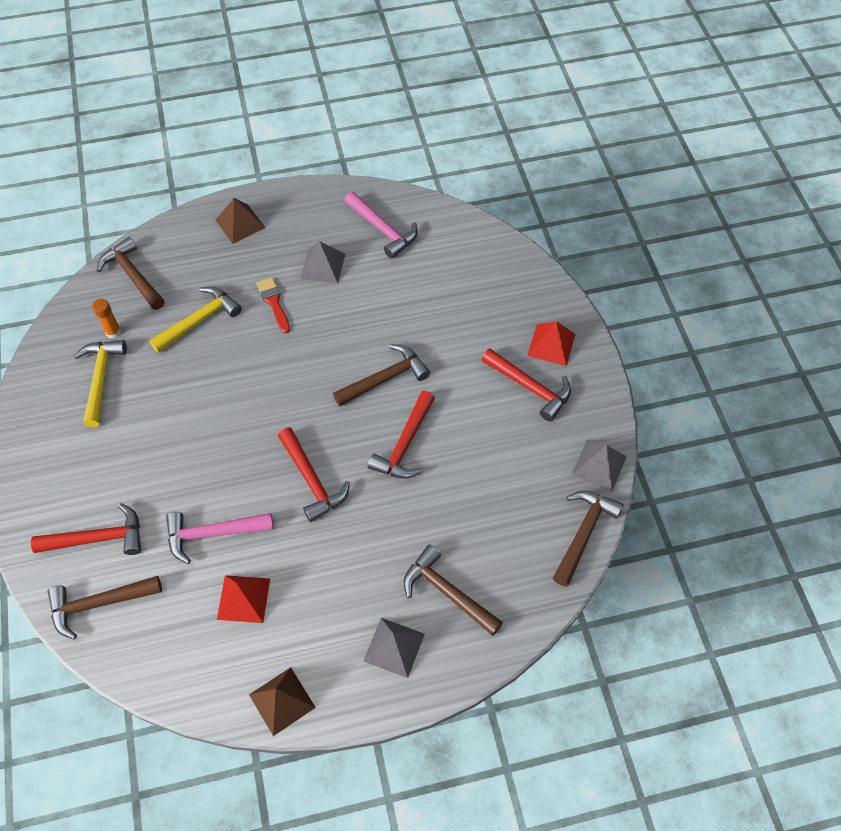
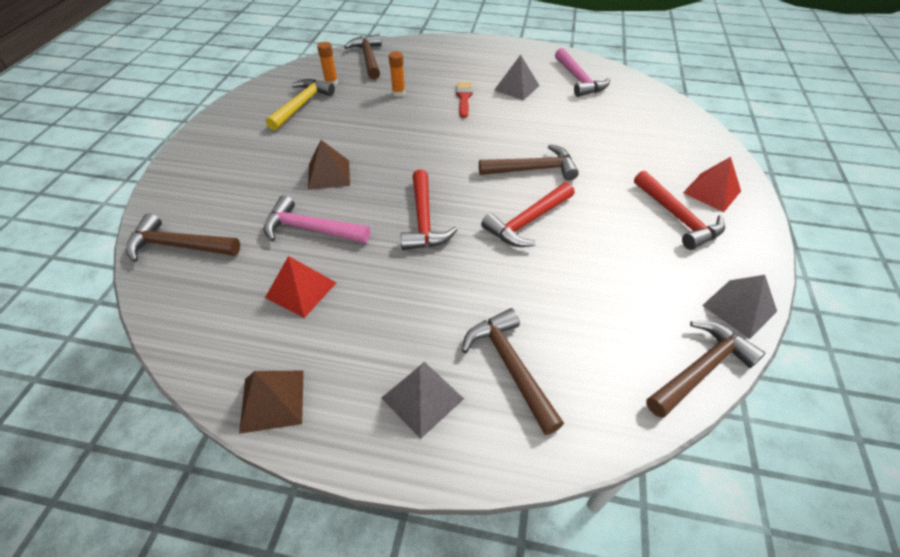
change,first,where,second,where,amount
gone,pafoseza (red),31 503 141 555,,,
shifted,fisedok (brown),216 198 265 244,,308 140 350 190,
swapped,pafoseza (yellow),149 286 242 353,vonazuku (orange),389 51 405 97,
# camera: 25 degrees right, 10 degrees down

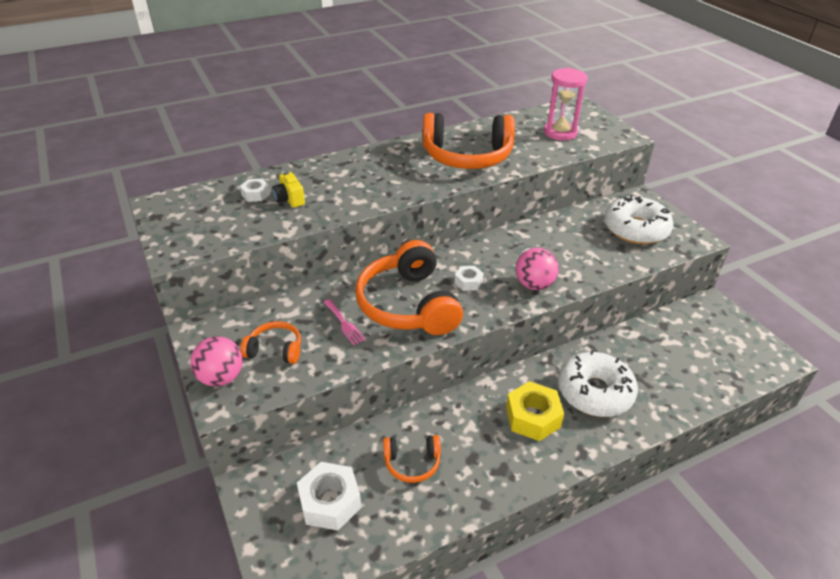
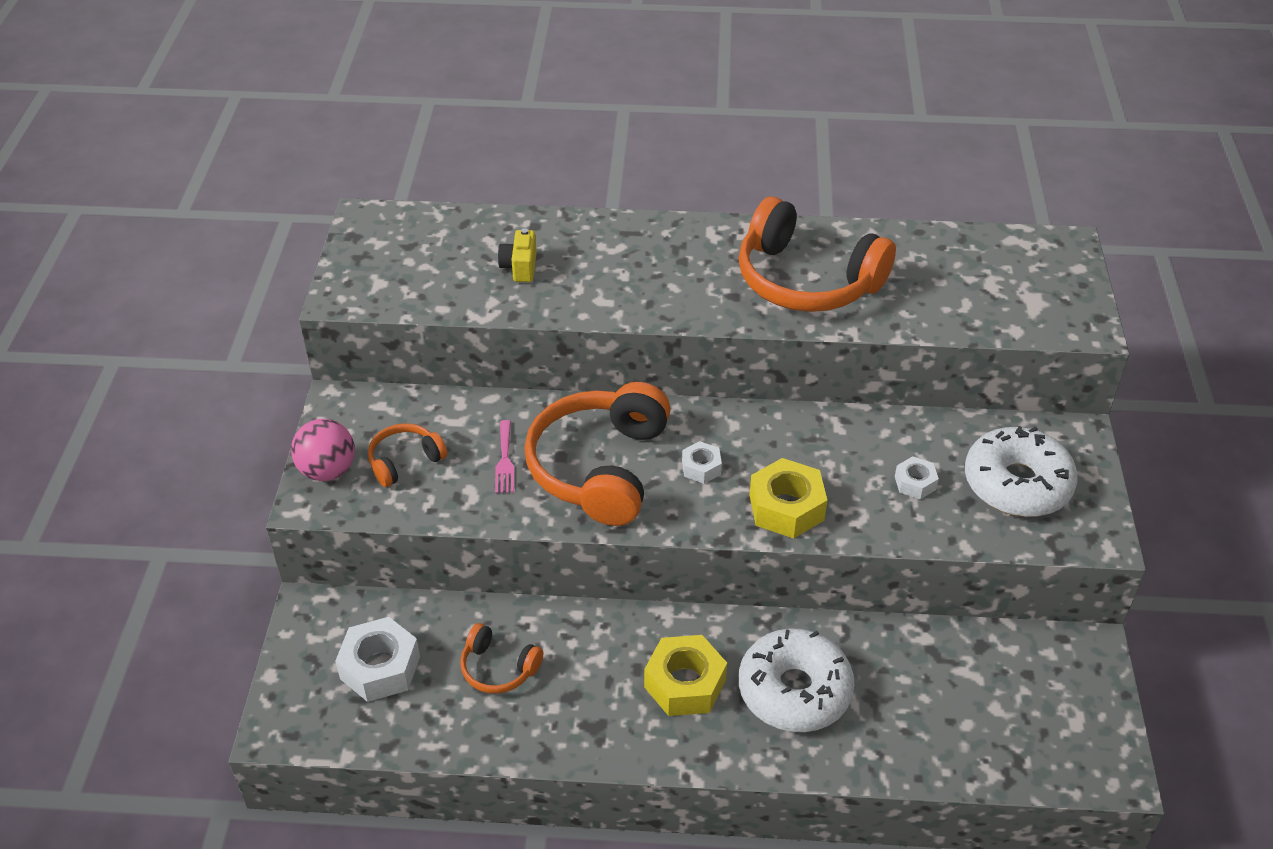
change,first,where,second,where,amount
gone,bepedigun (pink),544 68 587 140,,,
shifted,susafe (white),240 179 270 202,,895 456 939 499,
swapped,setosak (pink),516 248 559 290,susafe (yellow),749 458 827 539,
rotated,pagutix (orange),240 321 301 364,,368 424 447 487,75 degrees counterclockwise
# camera: 30 degrees right, 5 degrees up

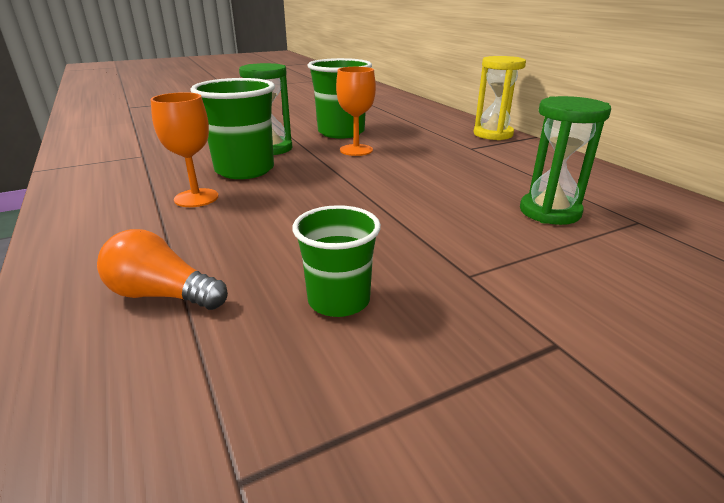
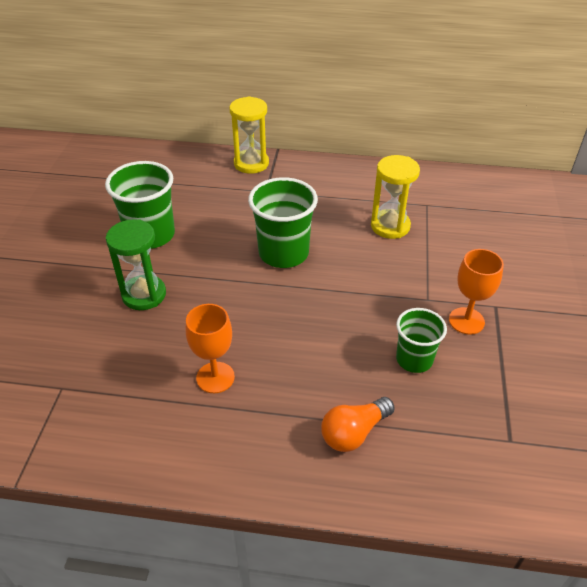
change,first,where,second,where,amount
shifted,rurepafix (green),190 78 275 179,,248 177 318 268,
shifted,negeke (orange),336 67 376 156,,449 249 504 335,
repainted,bepedigun (green),520 96 611 225,bepedigun (yellow),371 155 420 239,
# camera: 55 degrees left, 15 degrees up

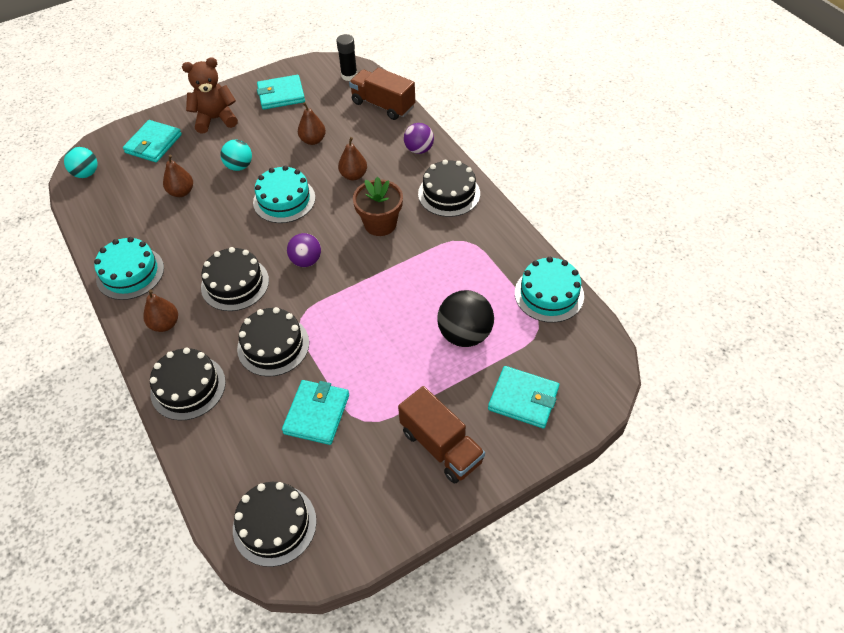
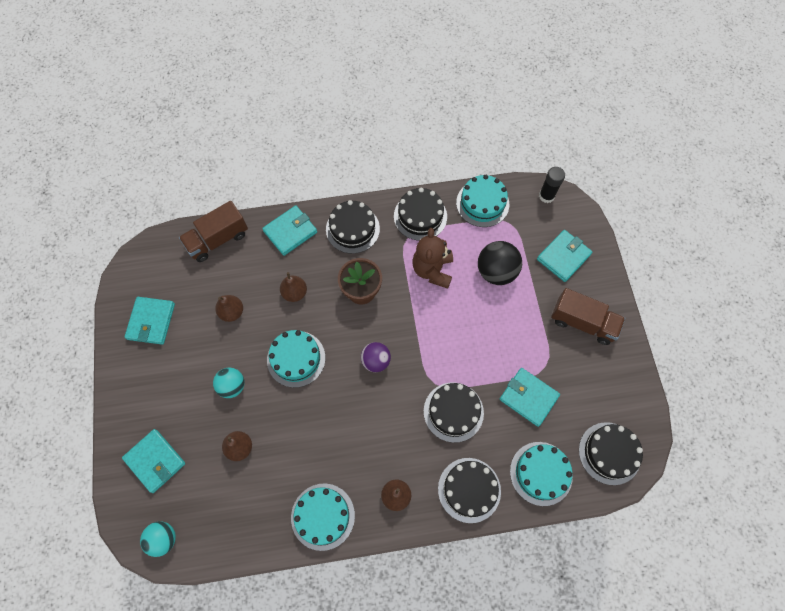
change,first,where,second,where,amount
new,,,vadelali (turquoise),510 442 573 506,
shifted,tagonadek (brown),182 57 238 133,,412 228 453 289,
shifted,vadelali (black),201 247 269 311,,394 188 447 241,
shifted,vonazuku (black),336 34 357 81,,539 167 565 203,
swapped,setosak (purple),404 123 434 154,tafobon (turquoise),262 205 317 256,
rotated,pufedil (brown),398 386 485 483,,551 288 625 345,45 degrees clockwise
# camera: 70 degrees left, 15 degrees up

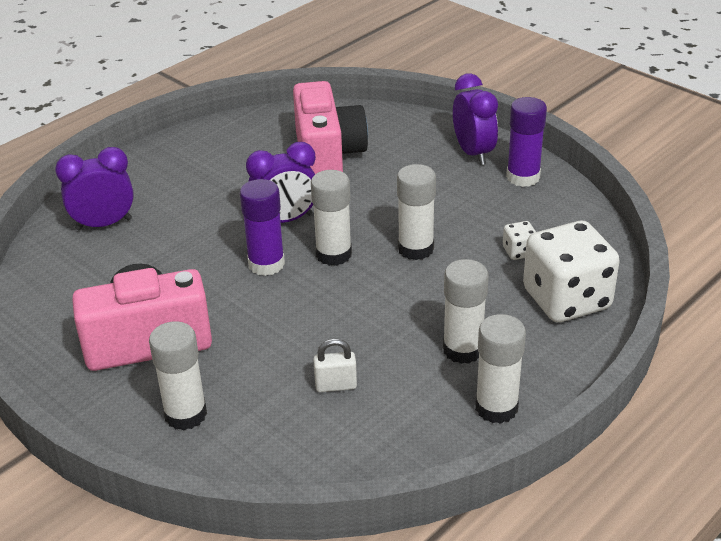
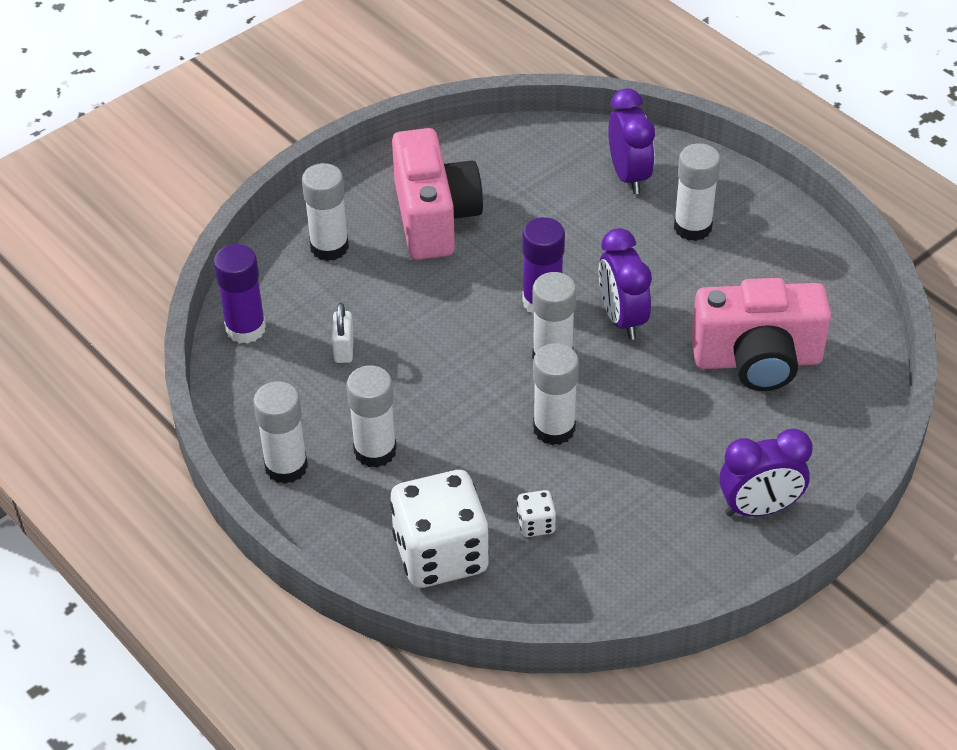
change,first,where,second,where,amount
new,,,vonazuku (white),674 143 721 241,
shifted,vonazuku (purple),506 97 547 187,,213 244 266 344,
# camera: 95 degrees right, 10 degrees up

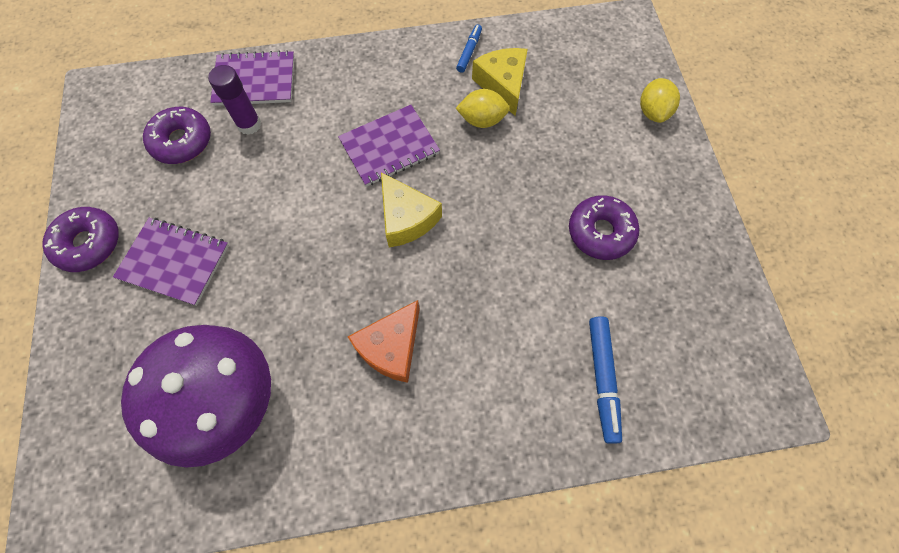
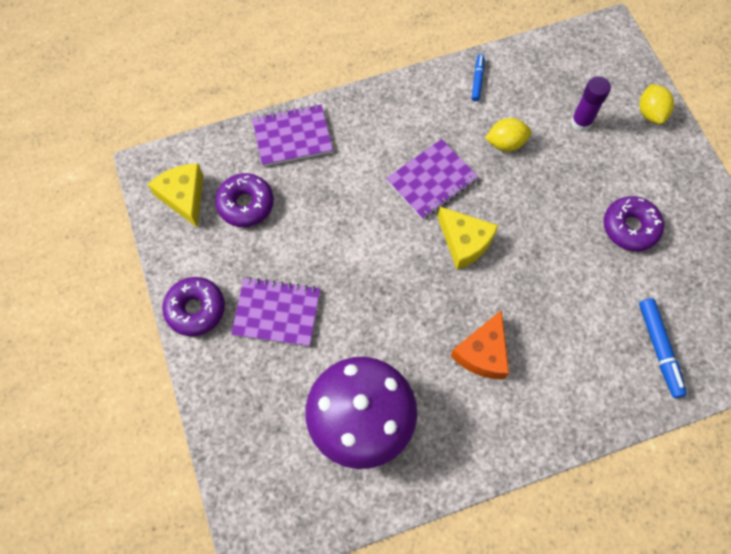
change,first,where,second,where,amount
shifted,vonazuku (purple),208 65 261 135,,571 76 611 131,
shifted,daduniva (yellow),472 48 528 116,,148 164 203 227,
# camera: 10 degrees left, 0 degrees up

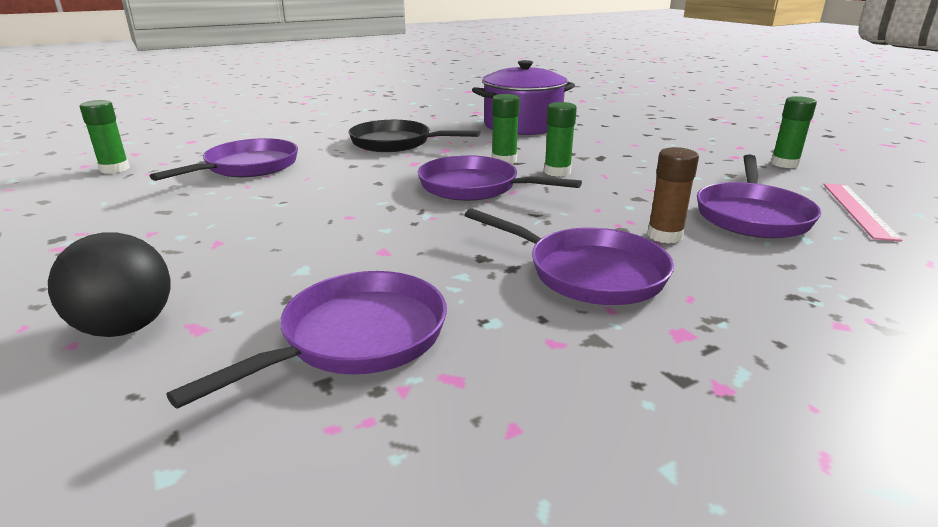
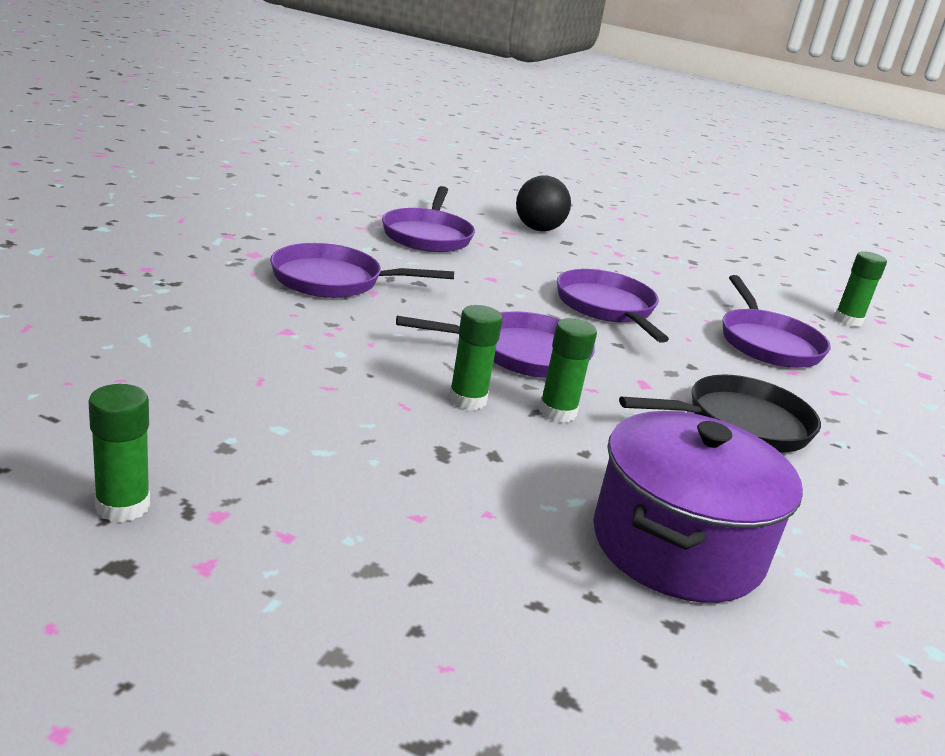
change,first,where,second,where,amount
gone,vonazuku (brown),647 147 699 244,,,
gone,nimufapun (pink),823 183 902 242,,,
shifted,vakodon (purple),697 154 821 238,,557 269 669 343,
# camera: 140 degrees right, 0 degrees up

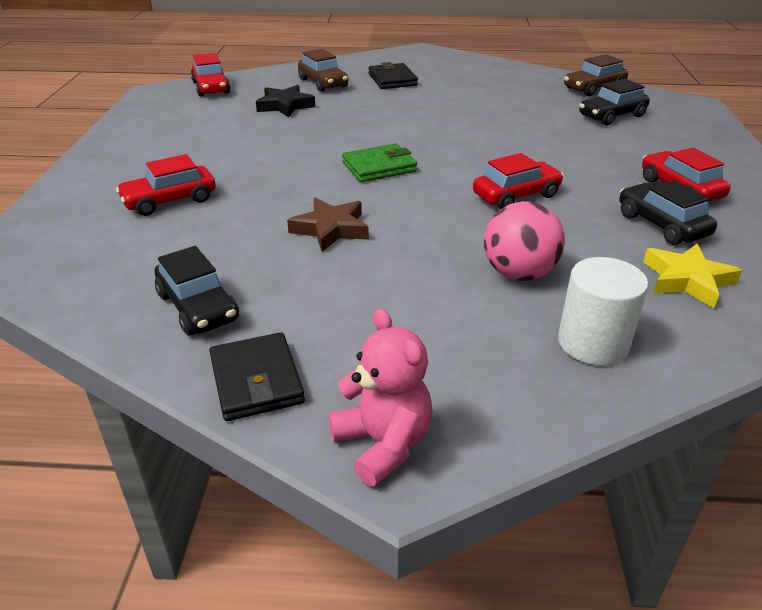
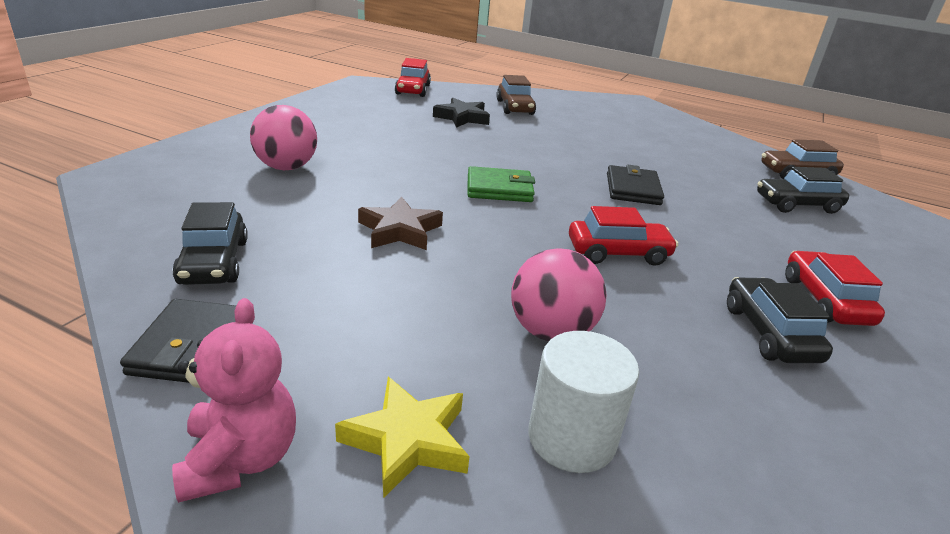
change,first,where,second,where,amount
shifted,tafobon (black),368 62 418 89,,607 165 664 205,
shifted,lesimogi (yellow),643 244 742 308,,335 377 470 498,
swapped,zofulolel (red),116 154 216 216,setosak (pink),250 105 317 170,
# camera: 20 degrees right, 5 degrees down

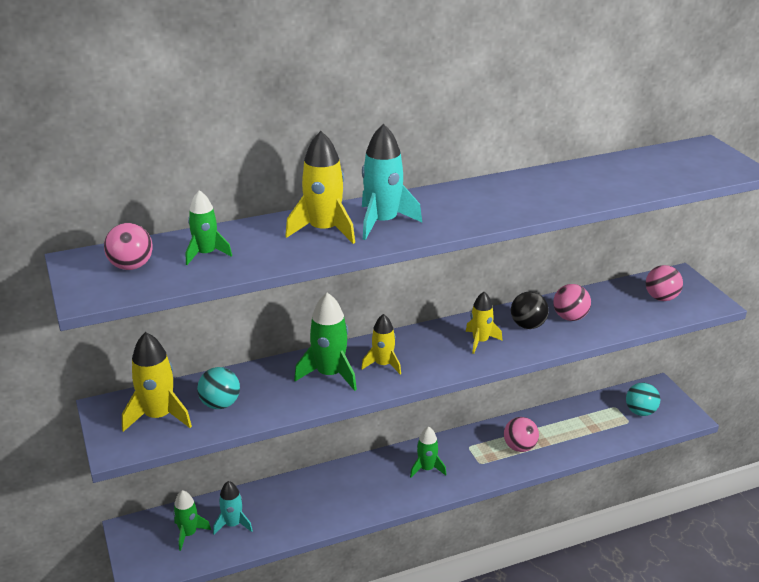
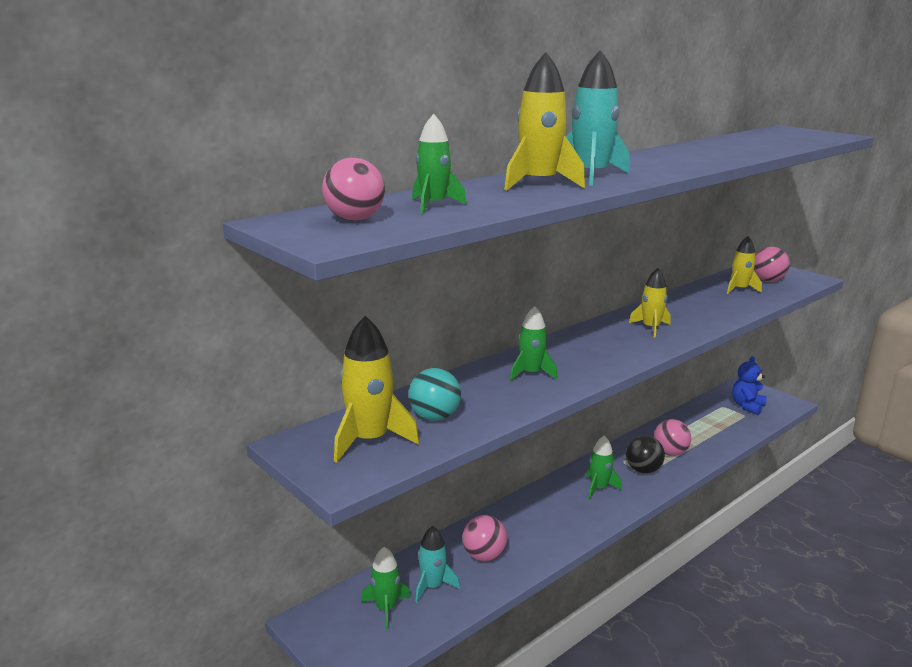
change,first,where,second,where,amount
shifted,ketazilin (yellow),361 314 401 374,,727 236 762 294,
shifted,setosak (black),511 292 549 329,,626 435 665 474,
shifted,setosak (pink),553 284 591 321,,462 515 507 562,
swapped,setosak (turquoise),626 383 660 416,tagonadek (blue),732 356 767 415,
scaled,ketazilin (green),294 293 357 391,,510 306 557 381,x0.64
# camera: 20 degrees left, 10 degrees down

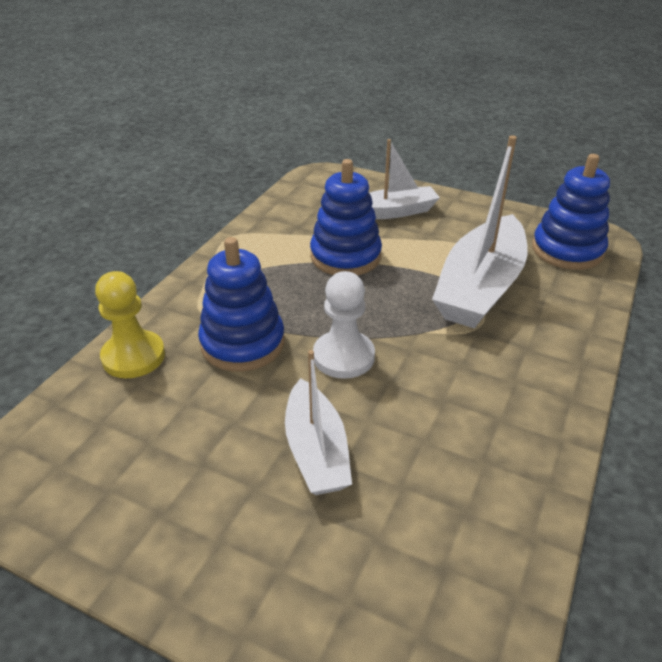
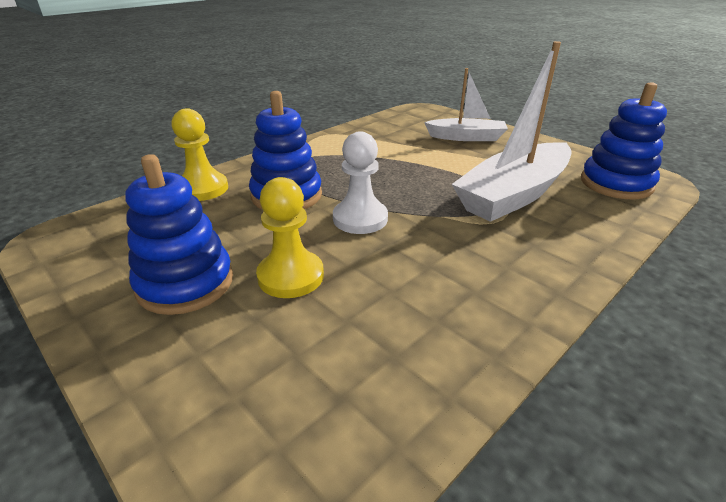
change,first,where,second,where,amount
shifted,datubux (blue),310 159 382 275,,125 154 233 315,
swapped,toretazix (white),285 350 352 495,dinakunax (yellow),256 177 324 298,
# camera: 20 degrees right, 5 degrees down

